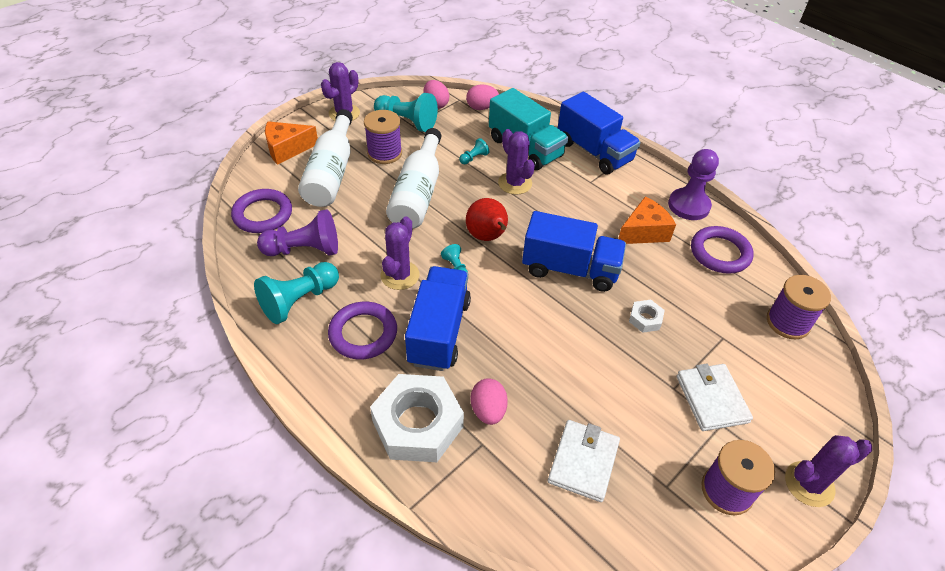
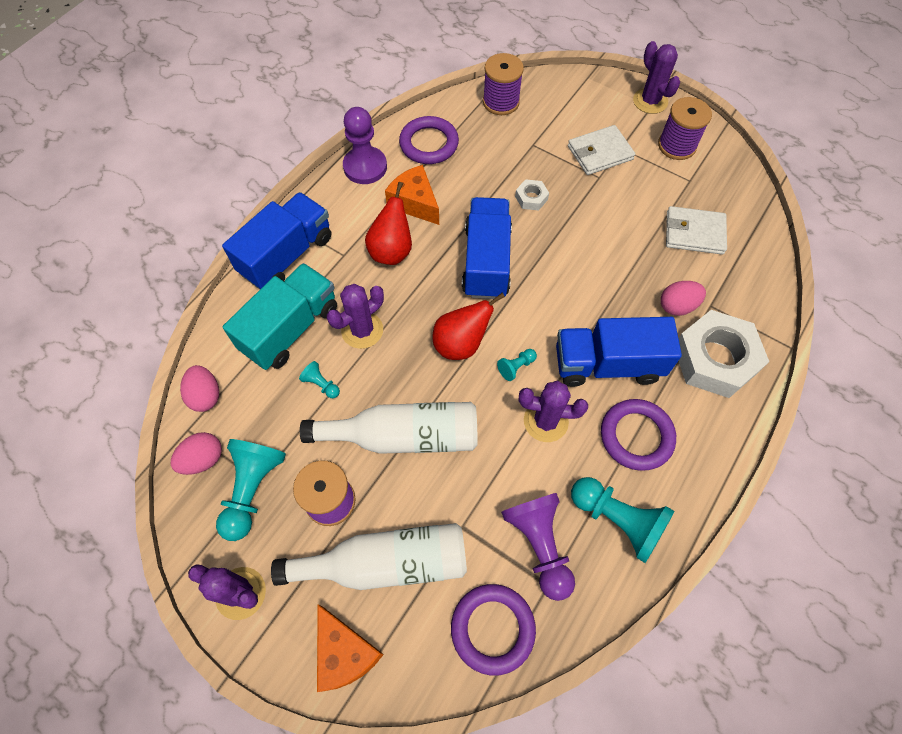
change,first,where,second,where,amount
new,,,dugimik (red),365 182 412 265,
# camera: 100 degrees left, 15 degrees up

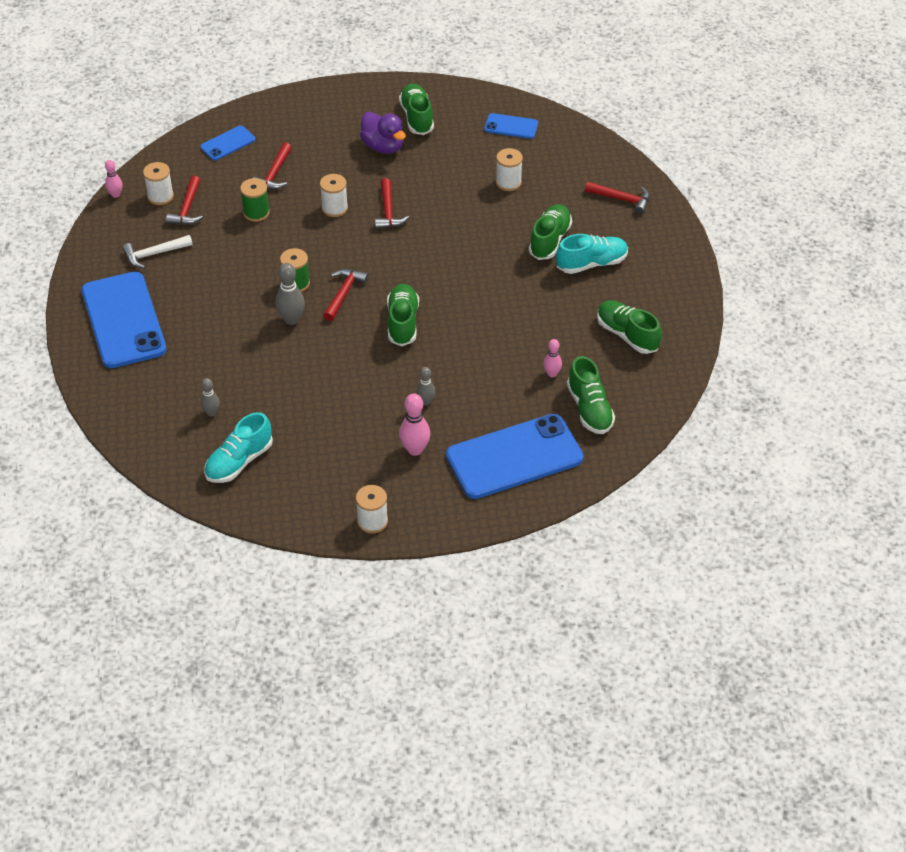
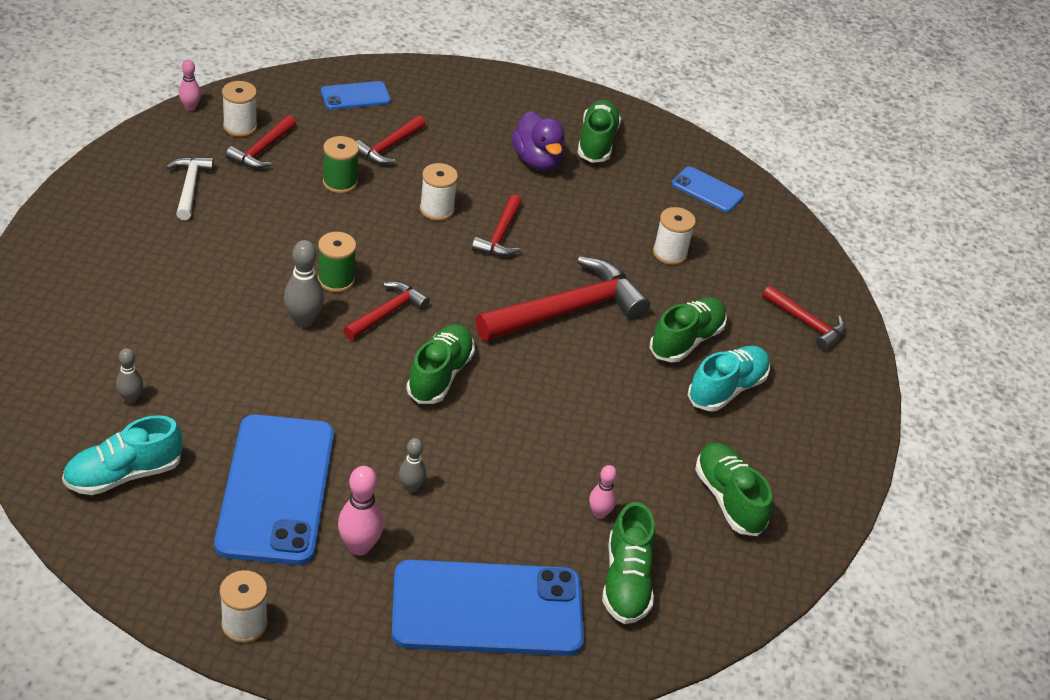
change,first,where,second,where,amount
new,,,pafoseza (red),475 256 650 341,
shifted,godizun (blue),82 272 167 368,,214 415 334 565,
rotated,pafoseza (white),123 235 193 269,,166 156 214 220,90 degrees clockwise
rotated,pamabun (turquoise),556 234 628 274,,688 346 770 411,45 degrees counterclockwise
# camera: 15 degrees right, 5 degrees down

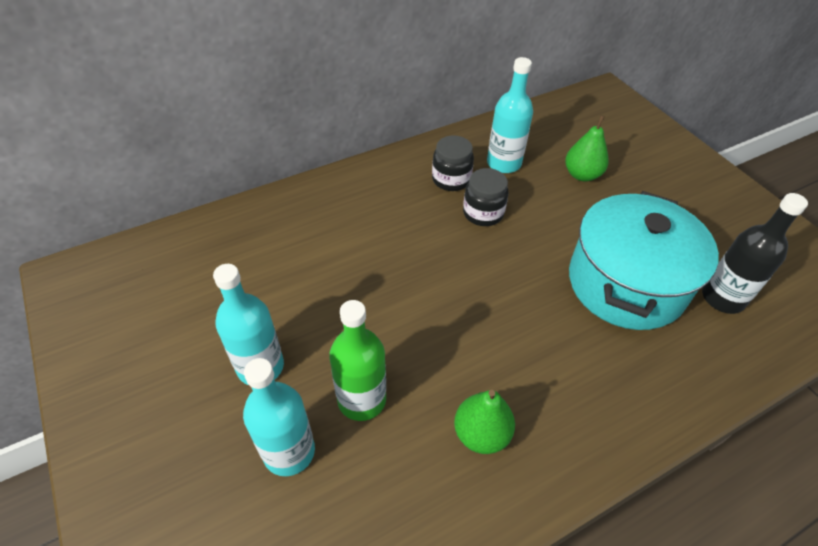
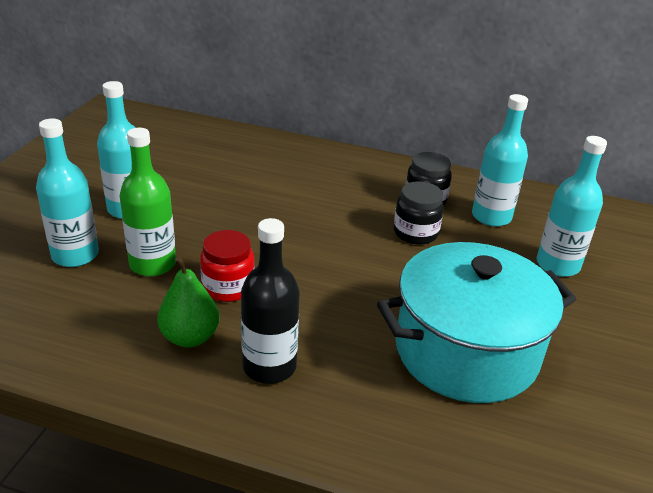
change,first,where,second,where,amount
new,,,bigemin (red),200 230 255 302,
shifted,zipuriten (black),702 193 808 314,,241 218 300 384,
swapped,dugimik (green),565 115 609 181,zipuriten (turquoise),536 136 607 277,
# camera: 45 degrees right, 15 degrees down

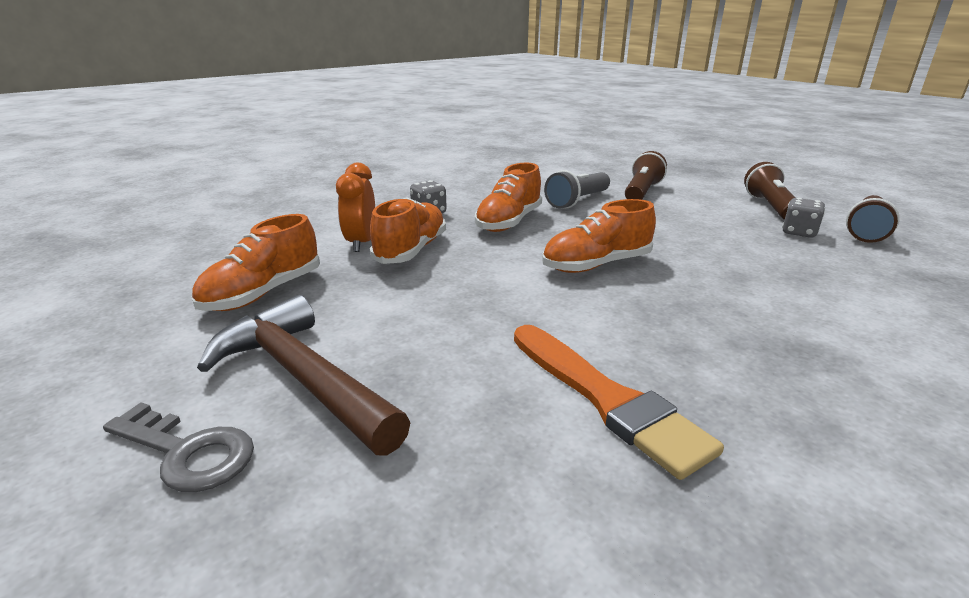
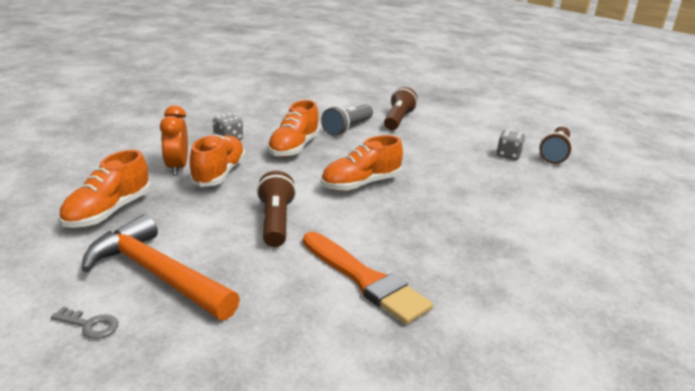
change,first,where,second,where,amount
shifted,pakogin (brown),744 162 795 220,,257 171 296 247,
repainted,pafoseza (brown),197 295 411 456,pafoseza (orange),82 214 240 320,
scaled,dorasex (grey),103 403 254 492,,51 307 118 339,x0.61
# camera: 10 degrees left, 0 degrees up

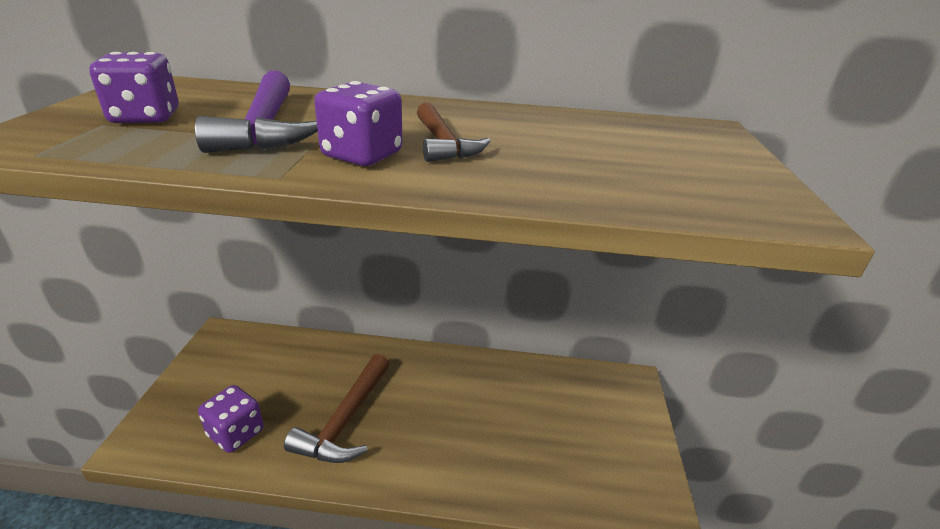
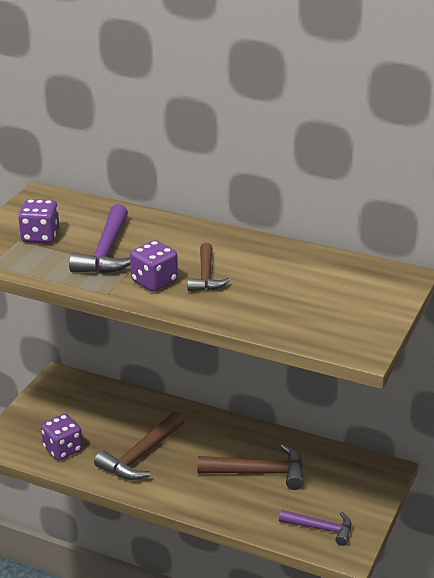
change,first,where,second,where,amount
new,,,pafoseza (brown),197 444 304 490,
new,,,pafoseza (purple),279 510 351 546,
# camera: 20 degrees right, 0 degrees up

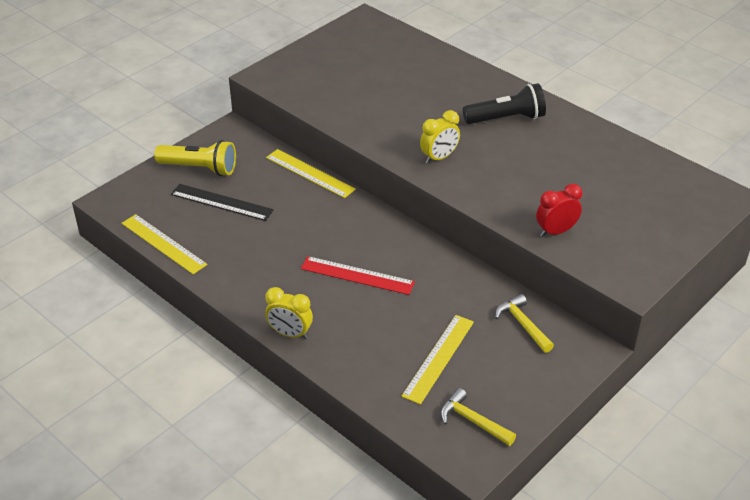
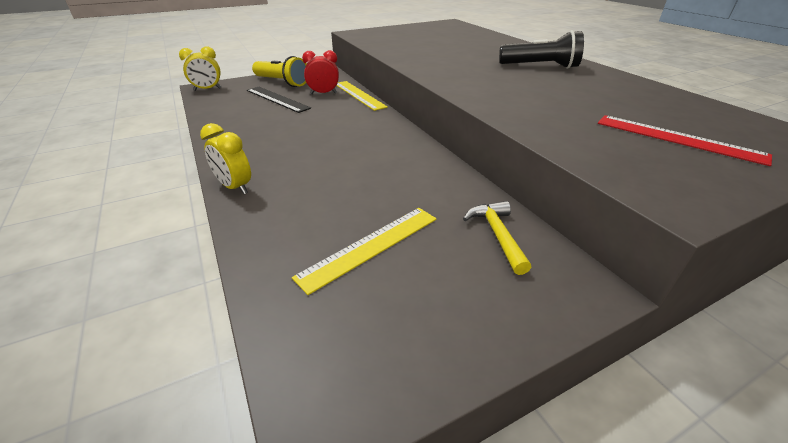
change,first,where,second,where,amount
gone,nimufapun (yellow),122 214 208 274,,,
gone,pafoseza (yellow),440 388 516 446,,,
shifted,nimufapun (red),301 256 415 295,,598 115 772 166,
shifted,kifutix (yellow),420 110 460 164,,179 46 221 91,
shifted,kifutix (red),536 184 582 237,,302 50 339 94,
# camera: 20 degrees right, 5 degrees down

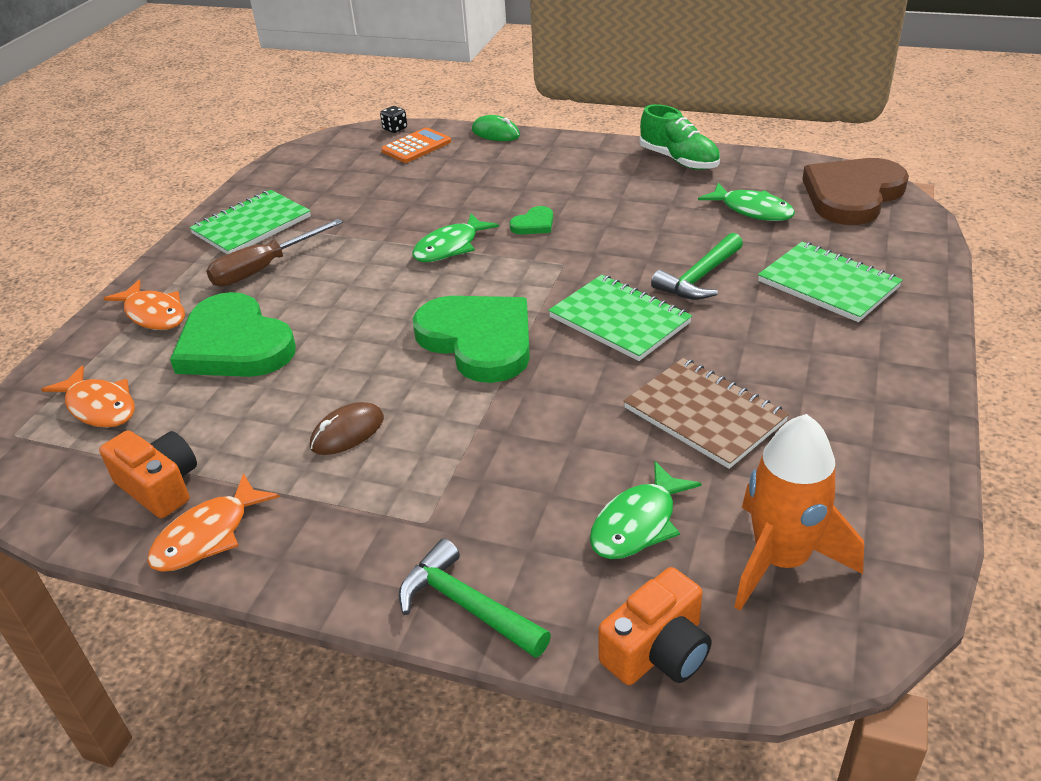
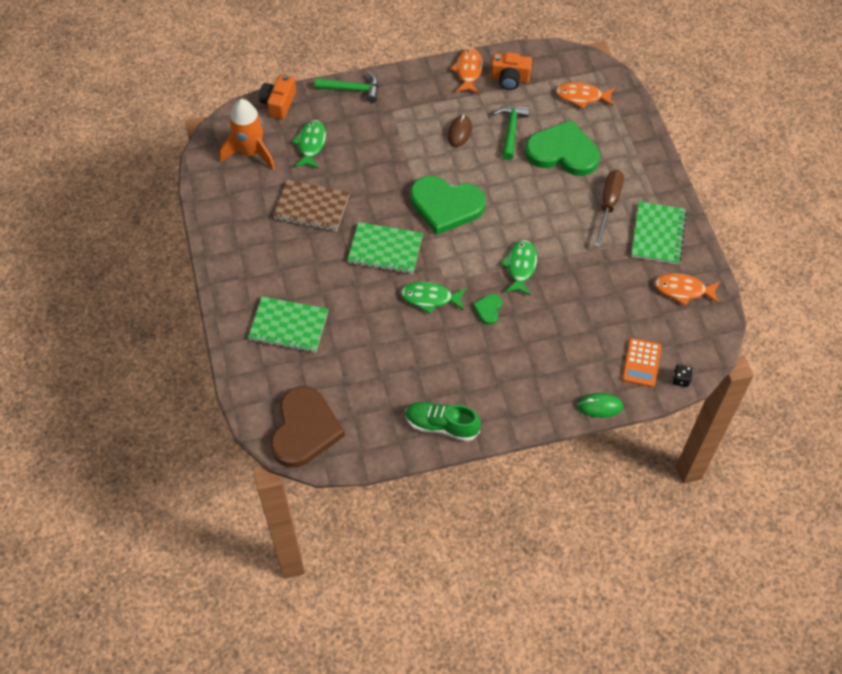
change,first,where,second,where,amount
shifted,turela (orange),103 280 185 330,,654 273 720 306,
shifted,pafoseza (green),651 233 743 300,,493 105 529 160,
shifted,turela (green),698 183 795 221,,401 281 466 314,
# camera: 145 degrees right, 20 degrees up

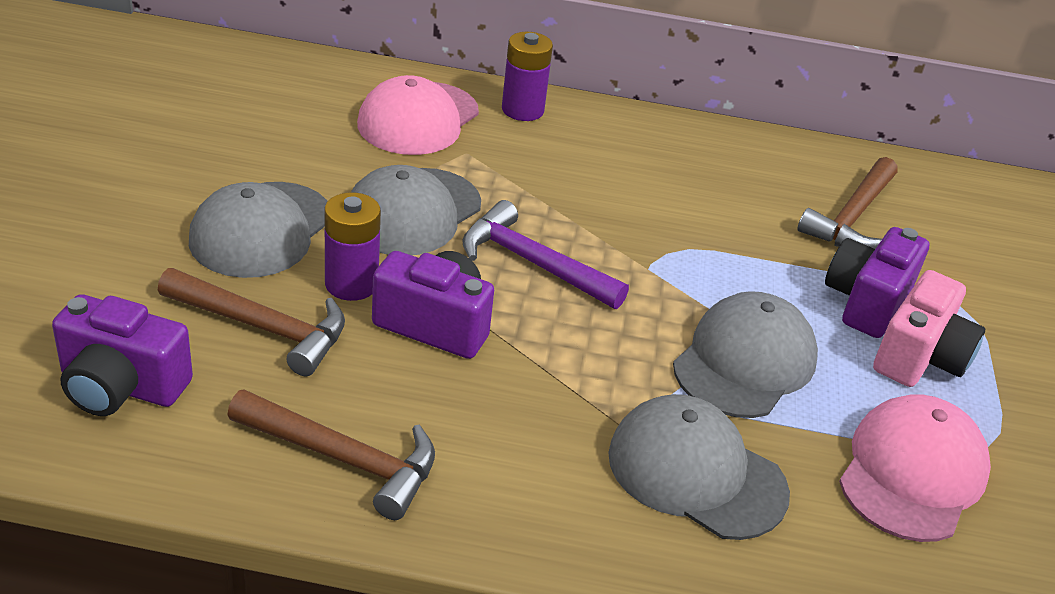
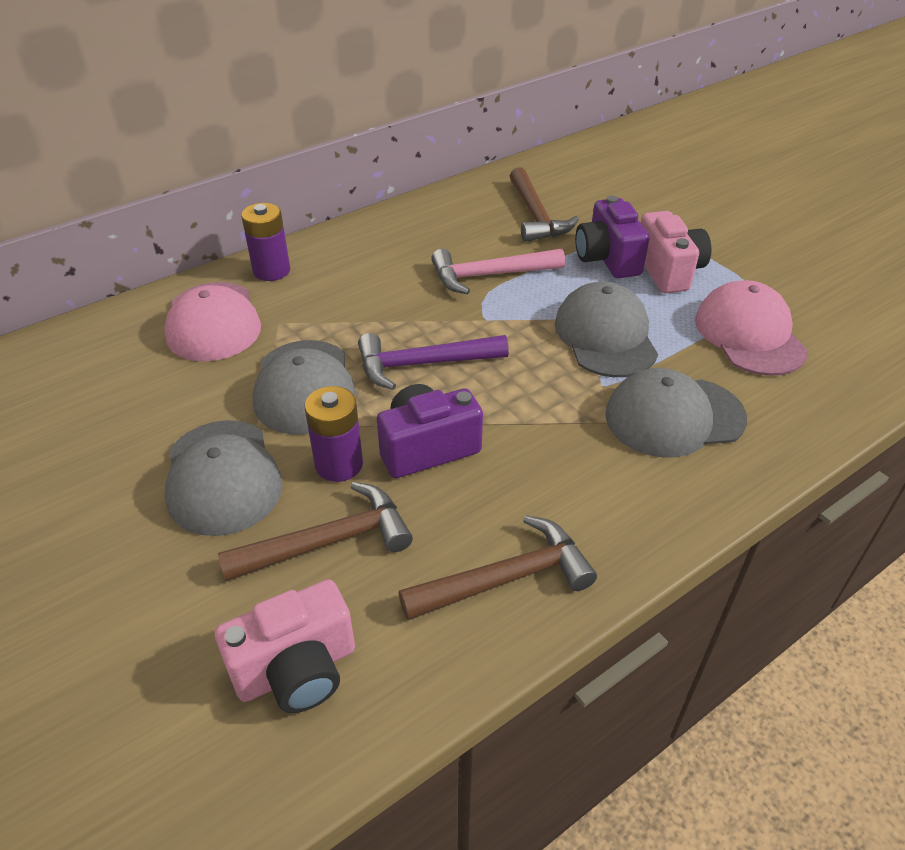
change,first,where,second,where,amount
new,,,pafoseza (pink),431 249 565 294,
repainted,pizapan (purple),52 294 193 416,pizapan (pink),215 579 355 713,
# camera: 40 degrees left, 5 degrees up

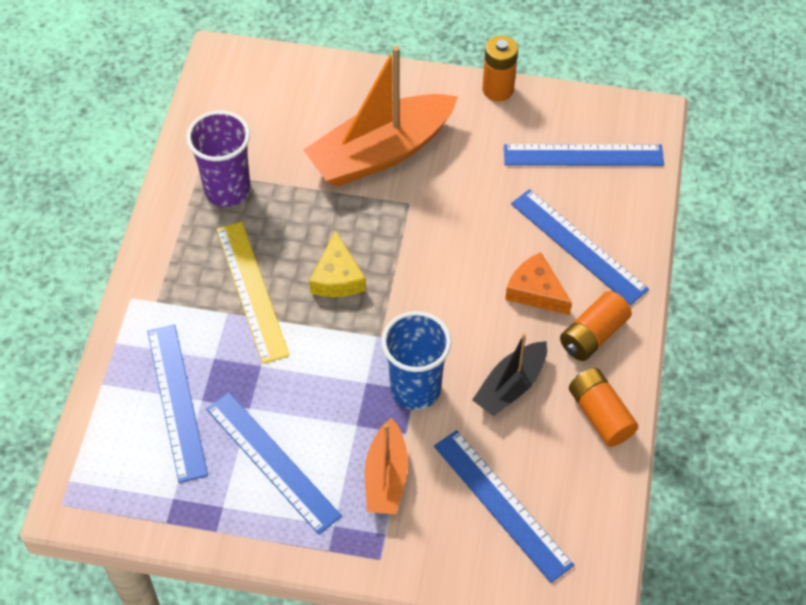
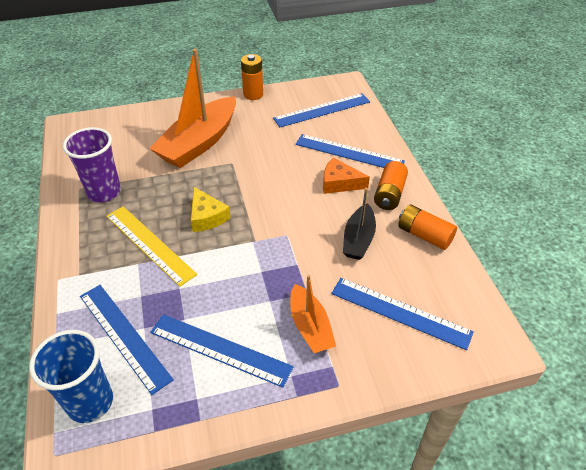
change,first,where,second,where,amount
shifted,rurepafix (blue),381 311 452 410,,29 330 113 423,
# camera: 25 degrees left, 10 degrees down

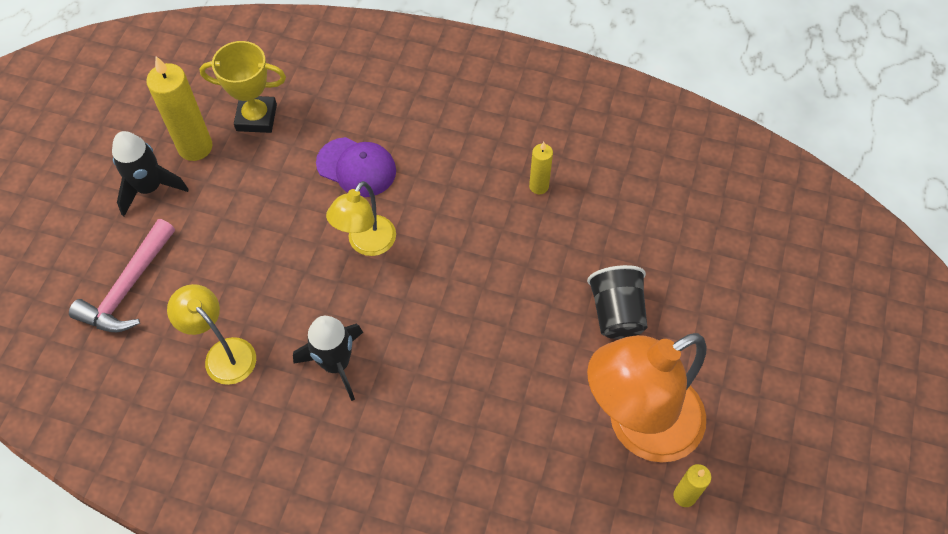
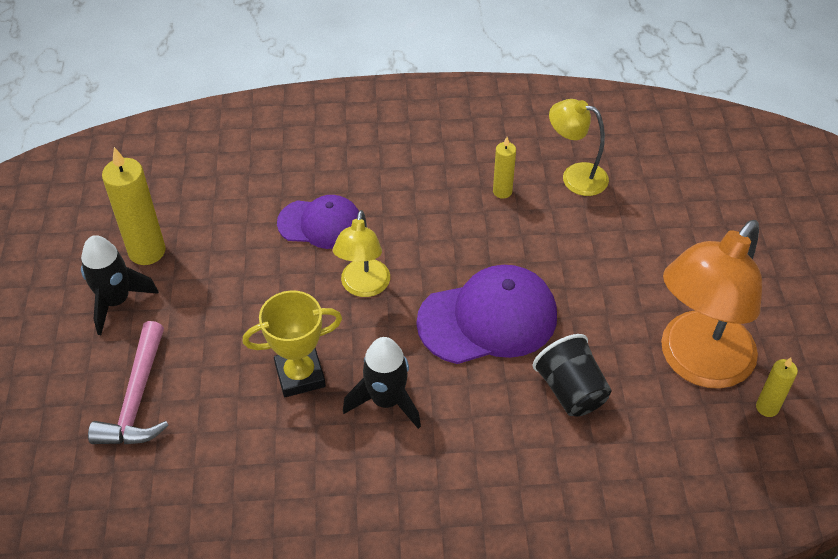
change,first,where,second,where,amount
new,,,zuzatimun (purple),416 265 557 364,
shifted,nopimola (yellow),167 284 256 385,,549 99 609 196,
shifted,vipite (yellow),200 41 286 133,,242 290 342 397,
shifted,rurepafix (black),587 265 647 339,,533 334 611 417,
# camera: 20 degrees left, 10 degrees down

